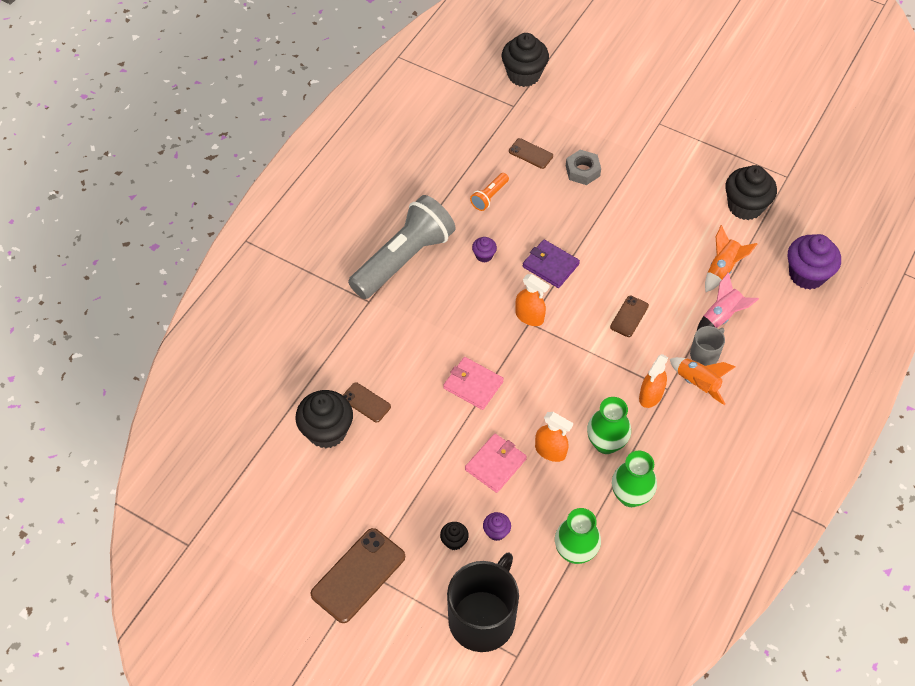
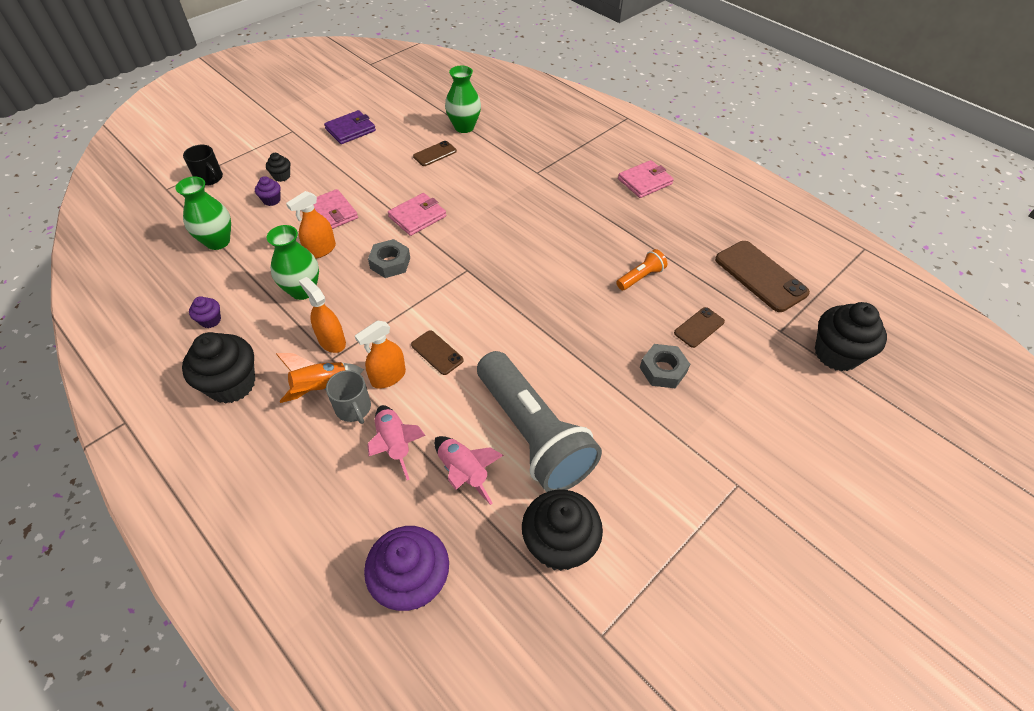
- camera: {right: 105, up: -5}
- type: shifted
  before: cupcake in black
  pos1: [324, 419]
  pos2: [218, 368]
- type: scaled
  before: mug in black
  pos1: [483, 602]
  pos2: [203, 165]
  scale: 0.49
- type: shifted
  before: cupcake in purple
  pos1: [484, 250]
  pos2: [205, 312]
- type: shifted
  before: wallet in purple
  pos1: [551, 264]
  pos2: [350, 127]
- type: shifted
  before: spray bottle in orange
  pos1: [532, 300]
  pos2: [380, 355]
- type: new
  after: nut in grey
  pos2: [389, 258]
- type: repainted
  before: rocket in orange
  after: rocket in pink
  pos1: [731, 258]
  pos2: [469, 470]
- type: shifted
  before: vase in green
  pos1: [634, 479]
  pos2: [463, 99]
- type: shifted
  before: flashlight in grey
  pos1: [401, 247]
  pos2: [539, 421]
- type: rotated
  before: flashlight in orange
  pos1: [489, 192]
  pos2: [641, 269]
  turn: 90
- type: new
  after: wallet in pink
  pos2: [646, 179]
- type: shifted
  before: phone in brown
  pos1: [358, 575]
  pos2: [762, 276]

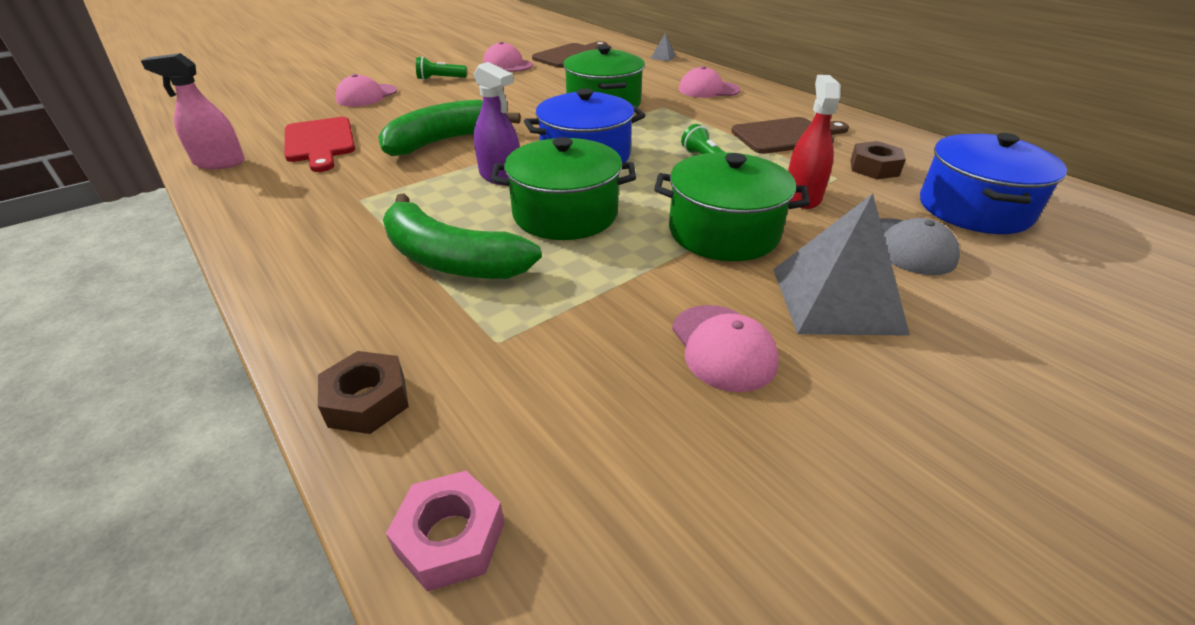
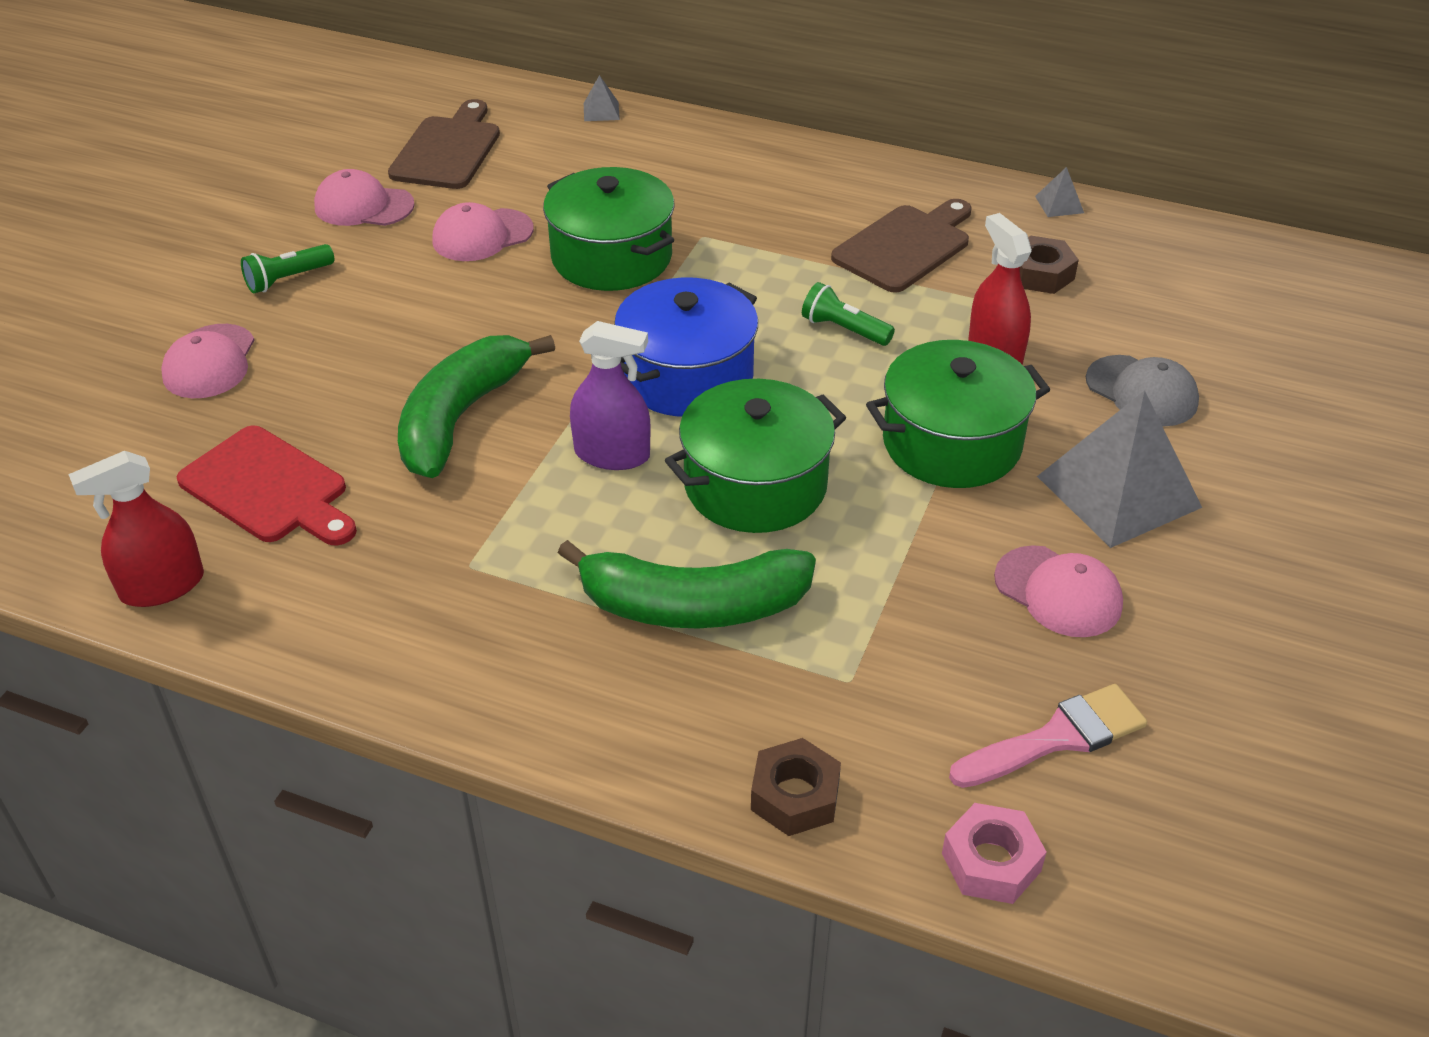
- camera: {right: -30, up: 5}
- type: repainted
  before: spray bottle in pink
  after: spray bottle in red
  pos1: [193, 111]
  pos2: [136, 529]
- type: shifted
  before: cap in pink
  pos1: [709, 82]
  pos2: [483, 231]
- type: new
  after: brush in pink
  pos2: [1048, 736]
- type: new
  after: pyramid in grey
  pos2: [1059, 192]
- type: gone
  before: pot in blue
  pos1: [993, 183]

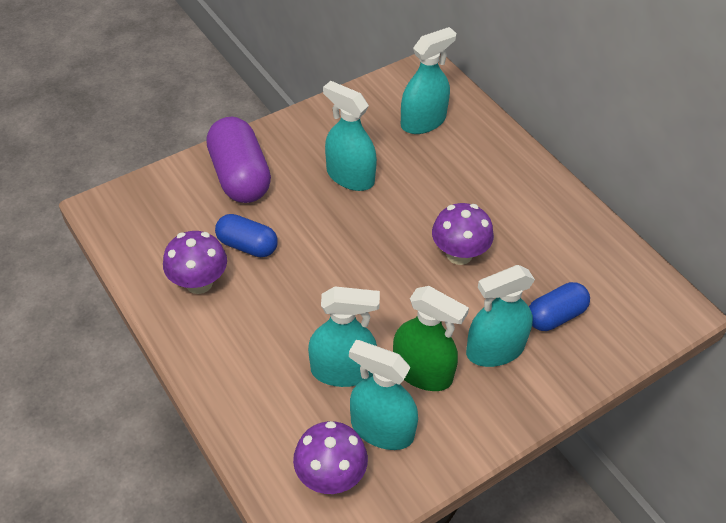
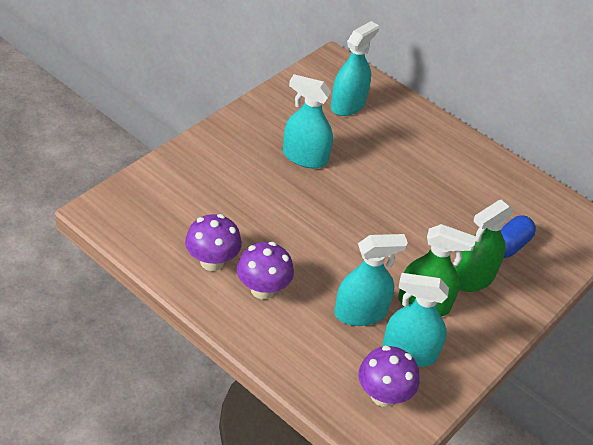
- camera: {right: -20, up: -5}
- type: shifted
  before: mushroom in purple
  pos1: [463, 234]
  pos2: [265, 270]
- type: repainted
  before: spray bottle in turquoise
  after: spray bottle in green
  pos1: [500, 316]
  pos2: [484, 246]
- type: gone
  before: capsule in purple
  pos1: [238, 160]
- type: gone
  before: capsule in blue
  pos1: [246, 235]

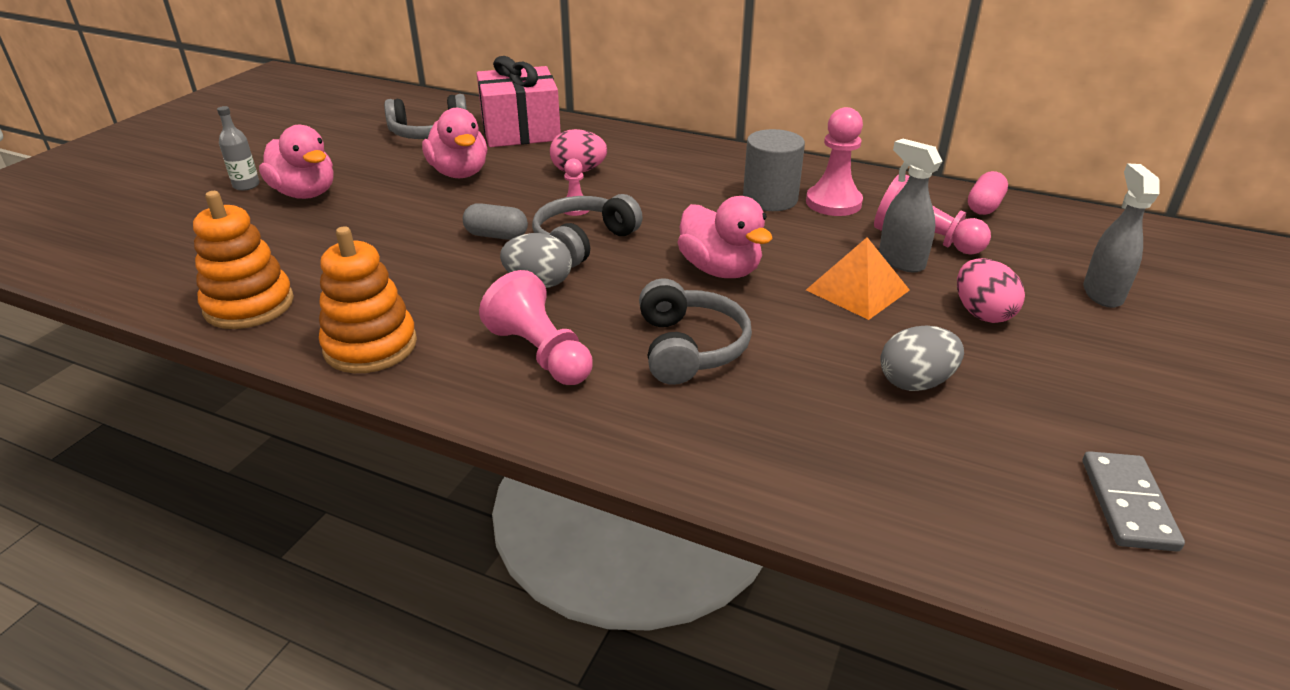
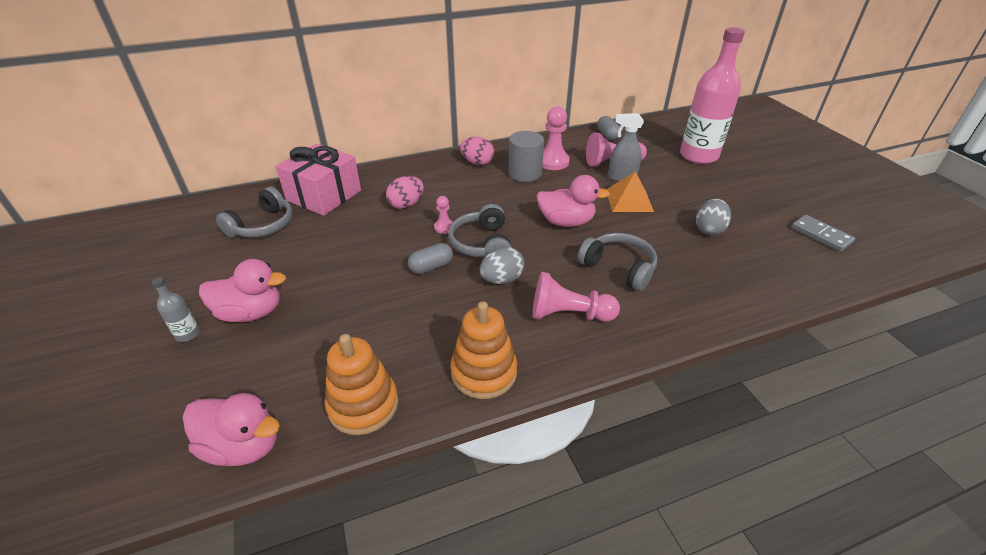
- camera: {right: -45, up: 5}
- type: shifted
  before: duck in pink
  pos1: [454, 143]
  pos2: [231, 429]
- type: shifted
  before: egg in pink
  pos1: [991, 290]
  pos2: [477, 151]
- type: repainted
  before: capsule in pink
  after: capsule in grey
  pos1: [988, 193]
  pos2: [608, 128]
- type: swapped
  before: spray bottle in grey
  after: bottle in pink
  pos1: [1121, 235]
  pos2: [712, 95]

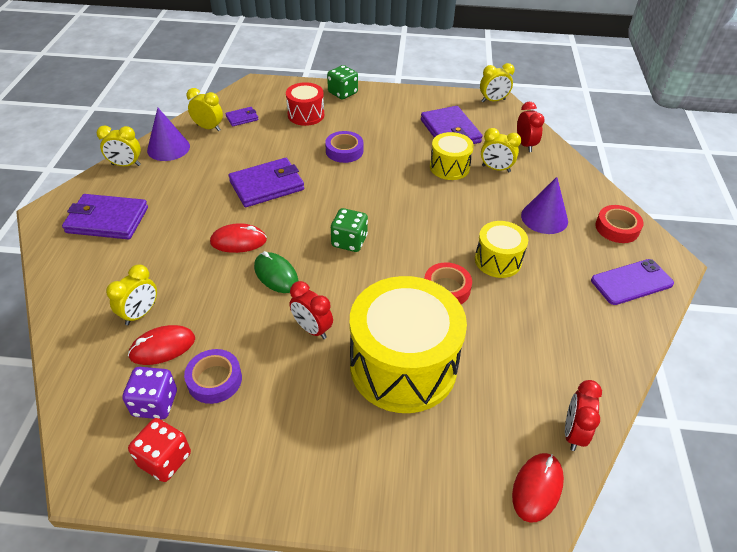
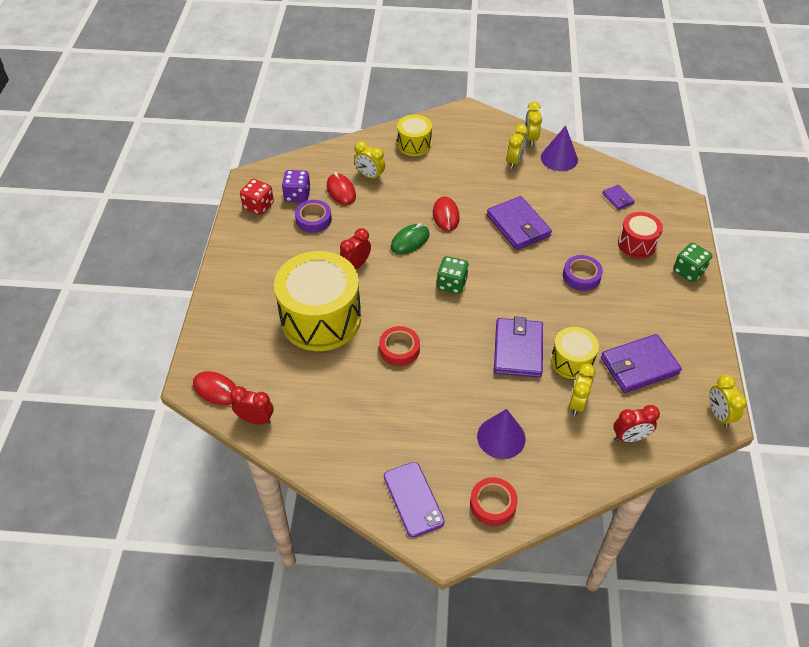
- camera: {right: 90, up: 5}
- type: shifted
  before: drum in yellow
  pos1: [501, 249]
  pos2: [414, 135]
- type: shifted
  before: wallet in purple
  pos1: [105, 216]
  pos2: [518, 347]
- type: shifted
  before: clock in yellow
  pos1: [205, 109]
  pos2: [517, 146]

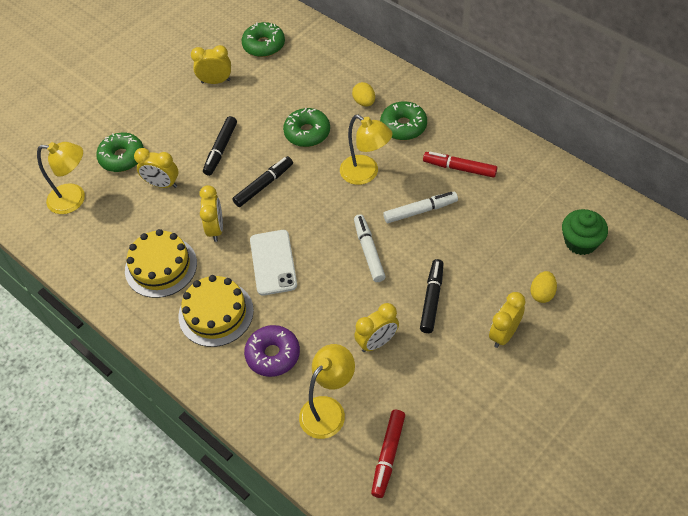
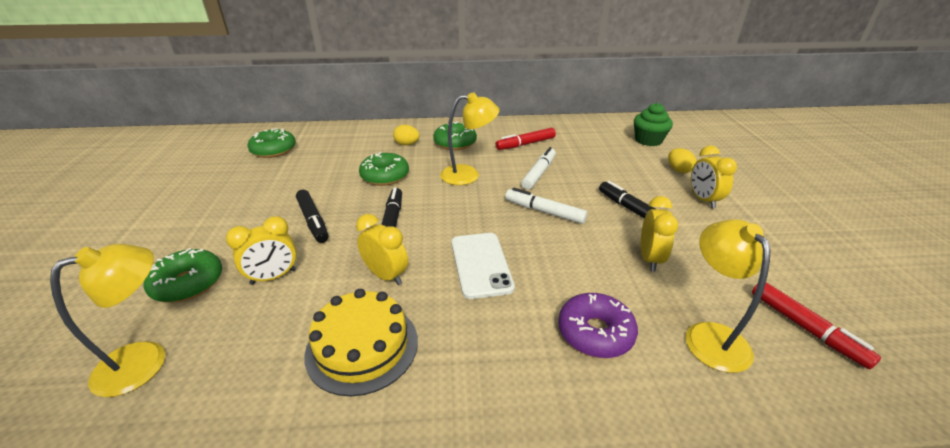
- camera: {right: -50, up: -20}
- type: rotated
  before: phone in white
  pos1: [273, 263]
  pos2: [483, 266]
  turn: 45
- type: gone
  before: cake in yellow
  pos1: [216, 311]
- type: gone
  before: clock in yellow
  pos1: [211, 64]

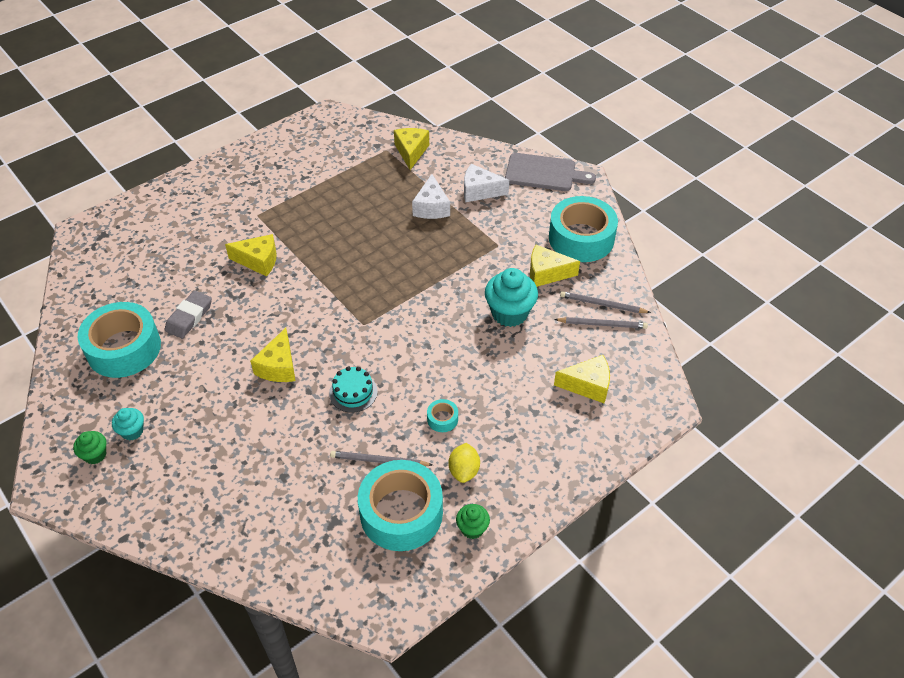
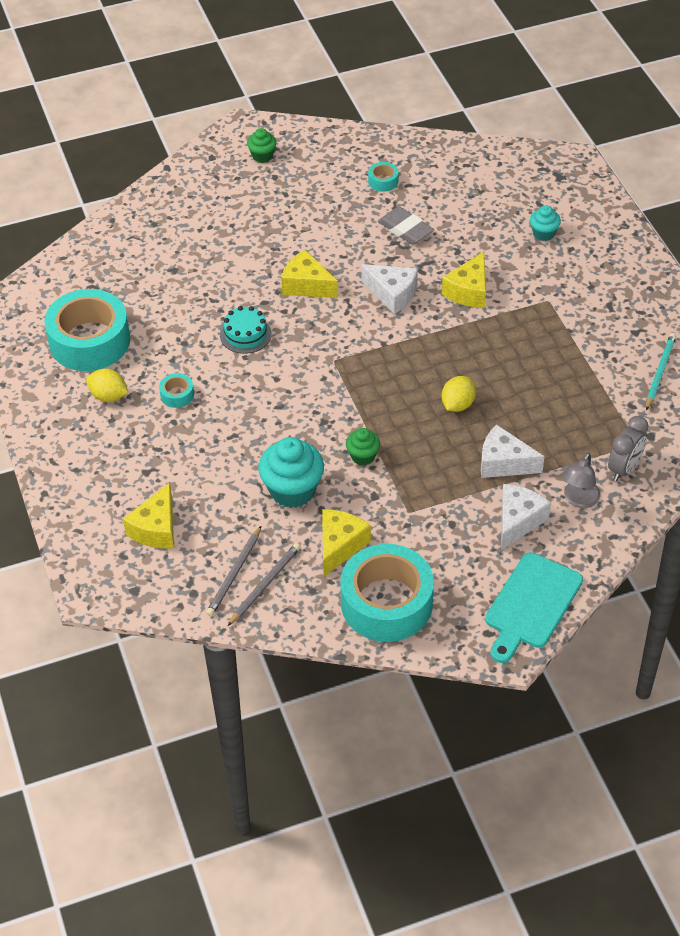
- camera: {right: 110, up: 0}
- type: shifted
  before: cupcake in green
  pos1: [473, 521]
  pos2: [363, 447]
- type: new
  after: cheese in white
  pos2: [389, 289]
- type: scaled
  before: tape in turquoise
  pos1: [119, 340]
  pos2: [383, 177]
  scale: 0.41
- type: new
  after: lemon in yellow
  pos2: [459, 394]
- type: repainted
  before: cutting board in grey
  after: cutting board in turquoise
  pos1: [550, 172]
  pos2: [534, 607]
- type: shifted
  before: cupcake in turquoise
  pos1: [128, 424]
  pos2: [545, 223]
- type: new
  after: lamp in grey
  pos2: [581, 480]
- type: swapped
  before: cheese in yellow
  after: clock in grey
  pos1: [411, 149]
  pos2: [628, 448]
- type: new
  after: pencil in turquoise
  pos2: [661, 371]
- type: gone
  before: pencil in grey
  pos1: [381, 458]

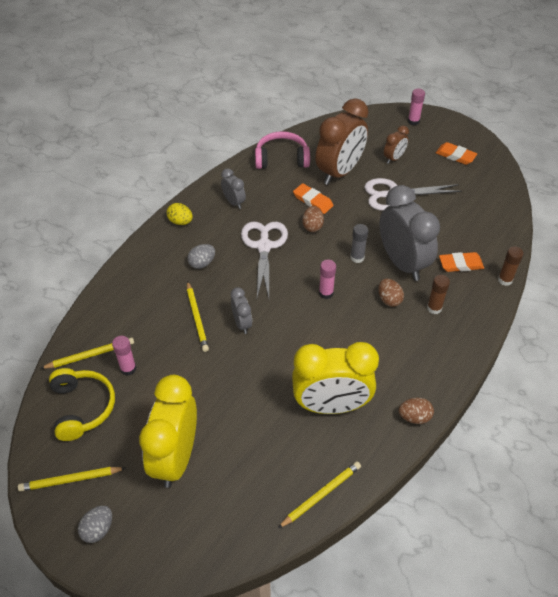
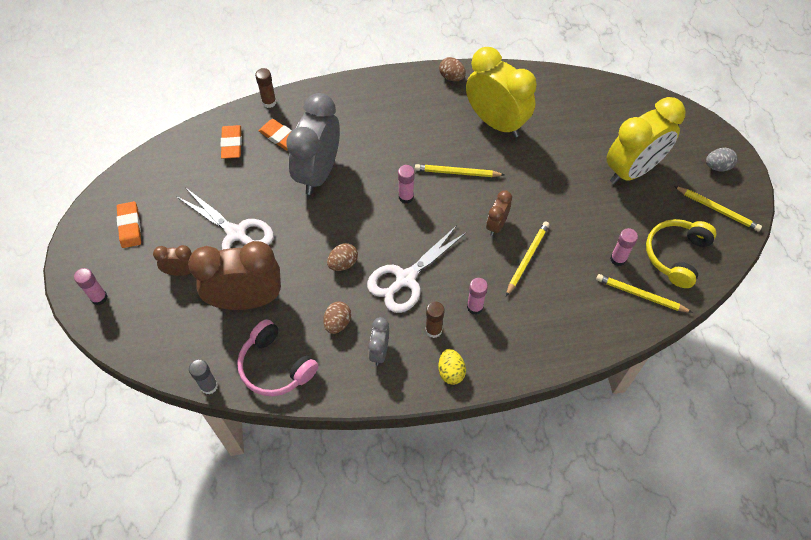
- camera: {right: -135, up: 10}
- type: shifted
  before: glue stick in grey
  pos1: [359, 243]
  pos2: [203, 376]
- type: shifted
  before: eraser in orange
  pos1: [313, 198]
  pos2: [231, 142]
- type: shifted
  before: egg in brown
  pos1: [391, 293]
  pos2: [337, 317]
- type: shifted
  before: pencil in yellow
  pos1: [319, 494]
  pos2: [460, 170]
- type: shifted
  before: glue stick in brown
  pos1: [438, 294]
  pos2: [435, 320]
- type: swapped
  before: egg in grey
  after: glue stick in pink
  pos1: [201, 256]
  pos2: [477, 296]
- type: repainted
  before: clock in grey
  after: clock in brown
  pos1: [241, 310]
  pos2: [499, 213]

